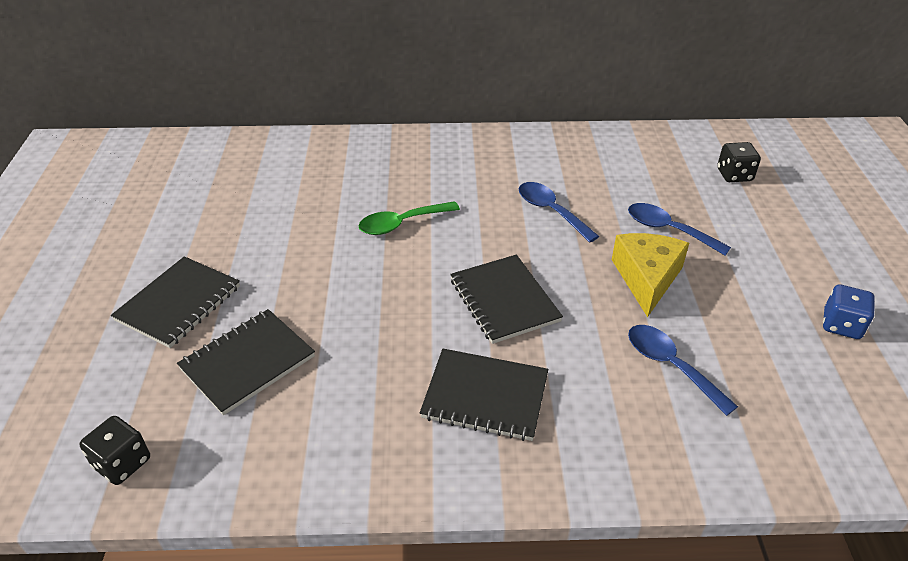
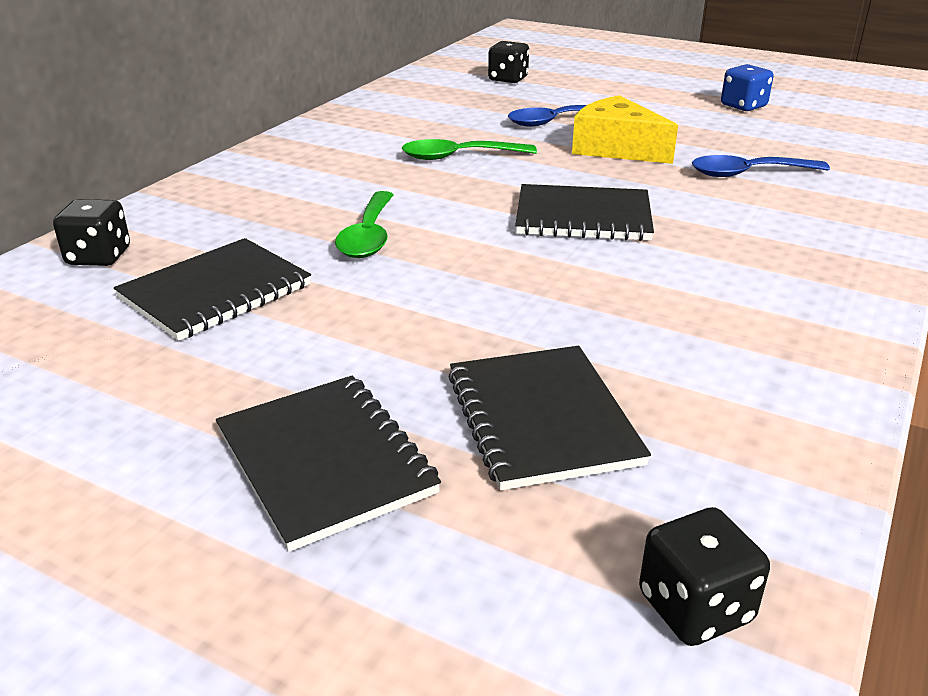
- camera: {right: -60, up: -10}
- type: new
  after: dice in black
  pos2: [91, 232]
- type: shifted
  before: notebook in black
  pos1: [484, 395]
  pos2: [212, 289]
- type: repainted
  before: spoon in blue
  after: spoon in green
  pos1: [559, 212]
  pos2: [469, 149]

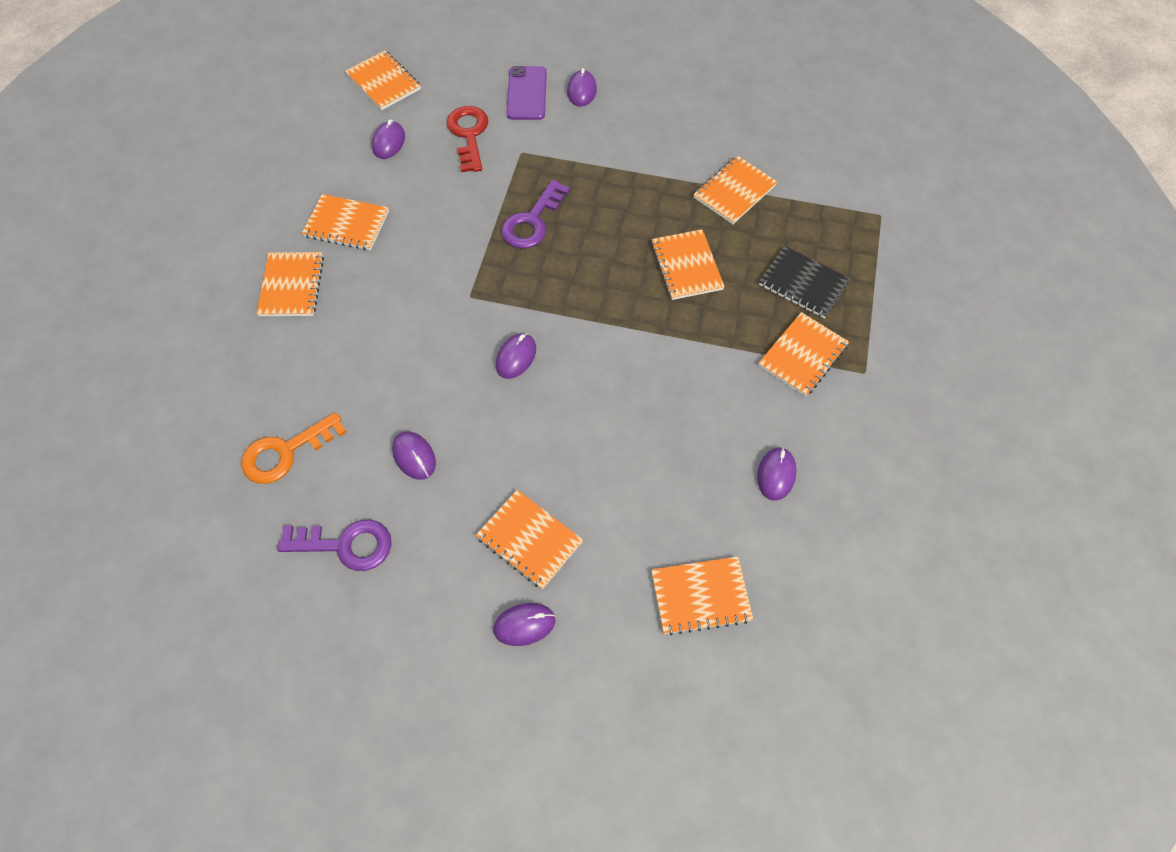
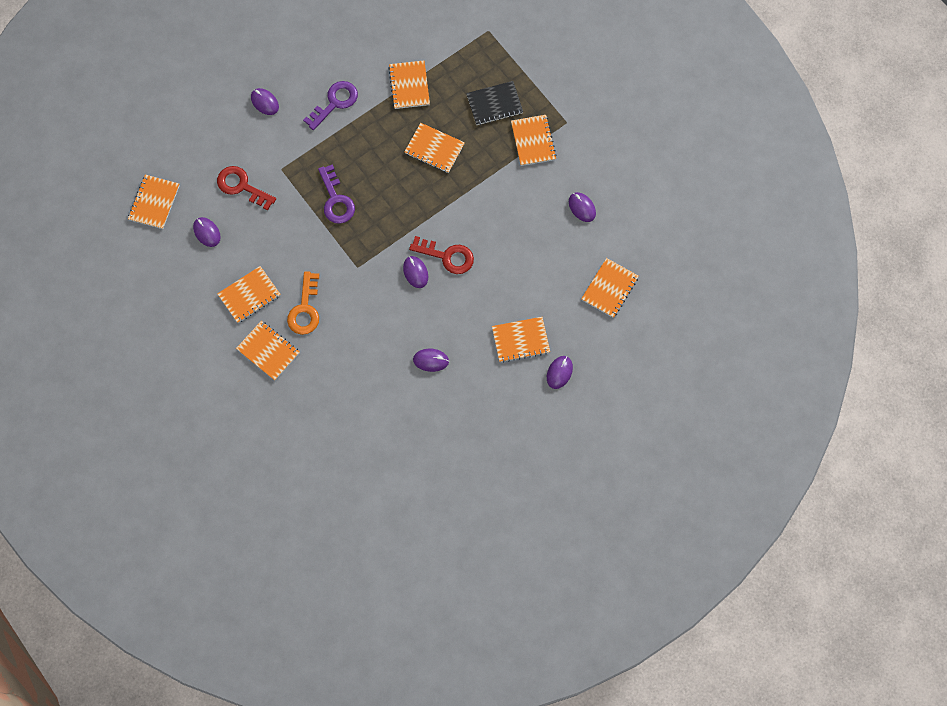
- camera: {right: -50, up: 10}
- type: rotated
  before: notebook in orange
  pos1: [383, 80]
  pos2: [154, 202]
  turn: -75
- type: shifted
  before: key in orange
  pos1: [293, 448]
  pos2: [303, 303]
- type: shifted
  before: key in purple
  pos1: [334, 545]
  pos2: [330, 105]
- type: new
  after: key in red
  pos2: [441, 255]
- type: gone
  before: phone in purple
  pos1: [527, 93]

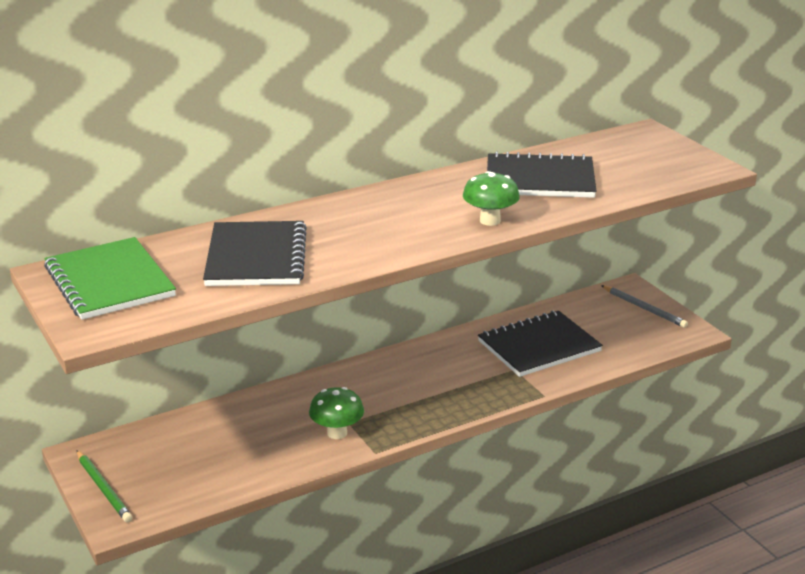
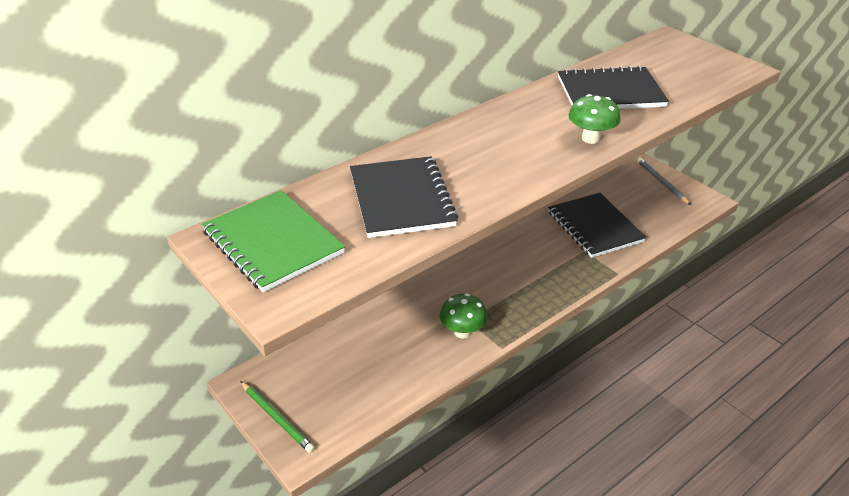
- camera: {right: -10, up: 10}
- type: rotated
  before: notebook in black
  pos1: [540, 343]
  pos2: [597, 225]
  turn: -75
- type: rotated
  before: pencil in grey
  pos1: [644, 306]
  pos2: [664, 181]
  turn: -150

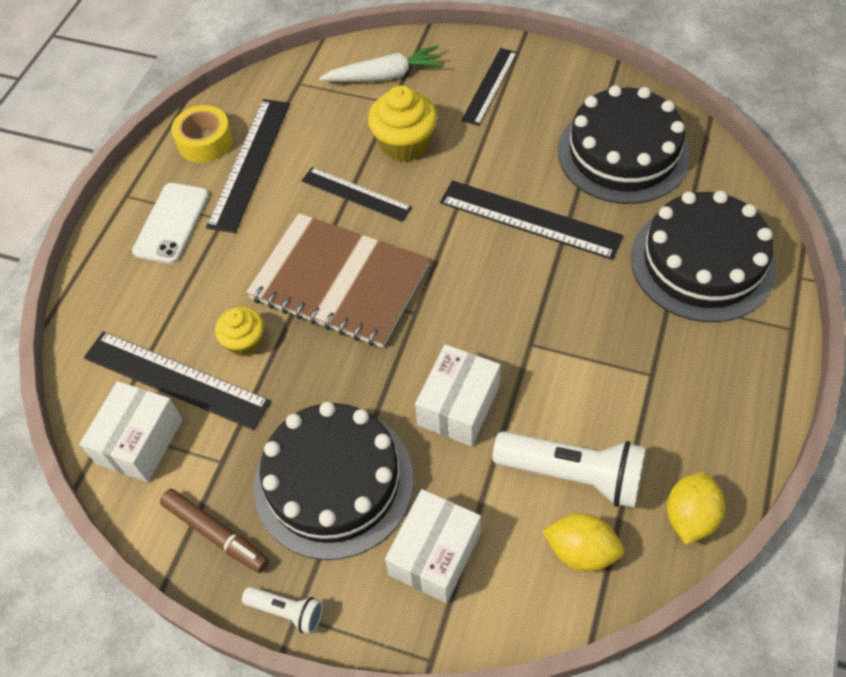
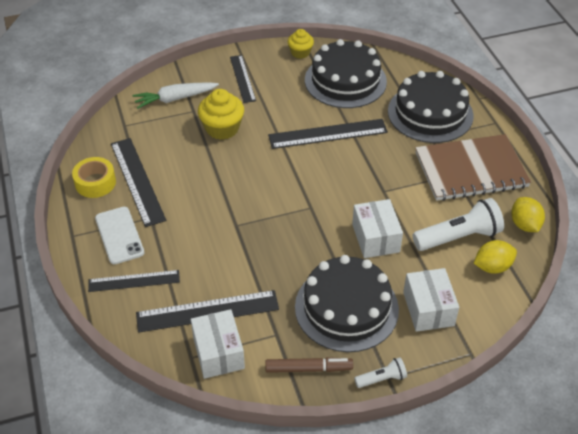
- camera: {right: -40, up: -10}
- type: shifted
  before: ruler in black
  pos1: [356, 194]
  pos2: [134, 281]
- type: rotated
  before: carrot in white
  pos1: [382, 63]
  pos2: [176, 95]
  turn: -150
- type: shifted
  before: cupcake in yellow
  pos1: [239, 331]
  pos2: [301, 44]
- type: shifted
  before: notebook in brown
  pos1: [338, 280]
  pos2: [473, 167]

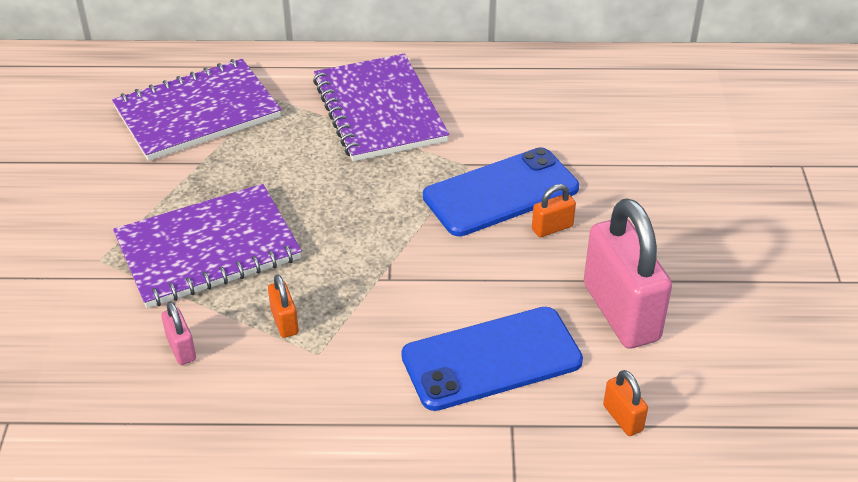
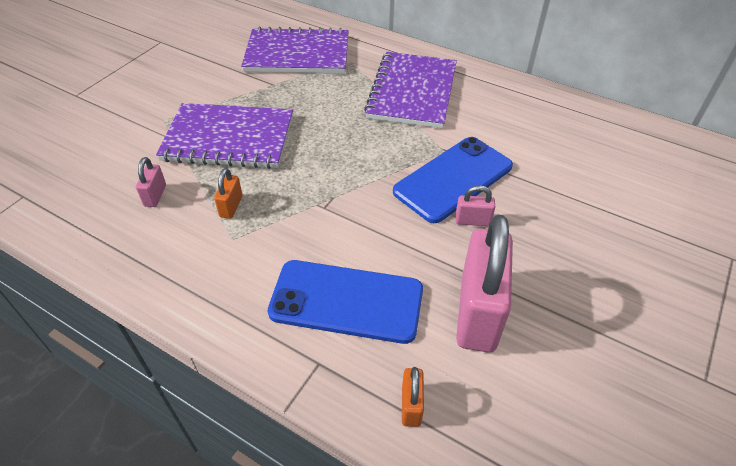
- camera: {right: 30, up: 5}
- type: rotated
  before: phone in blue
  pos1: [501, 192]
  pos2: [453, 180]
  turn: -45
- type: repainted
  before: padlock in orange
  after: padlock in pink
  pos1: [554, 210]
  pos2: [475, 205]

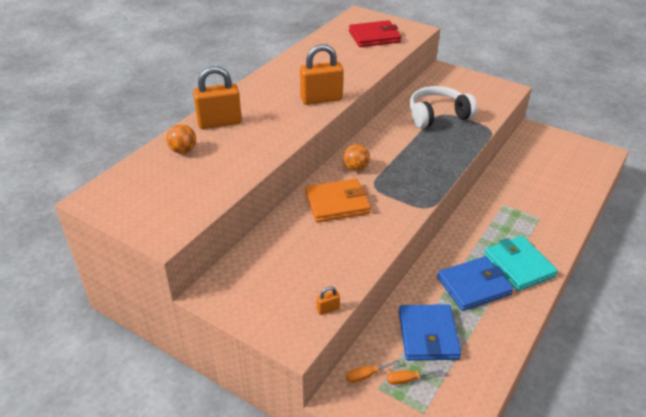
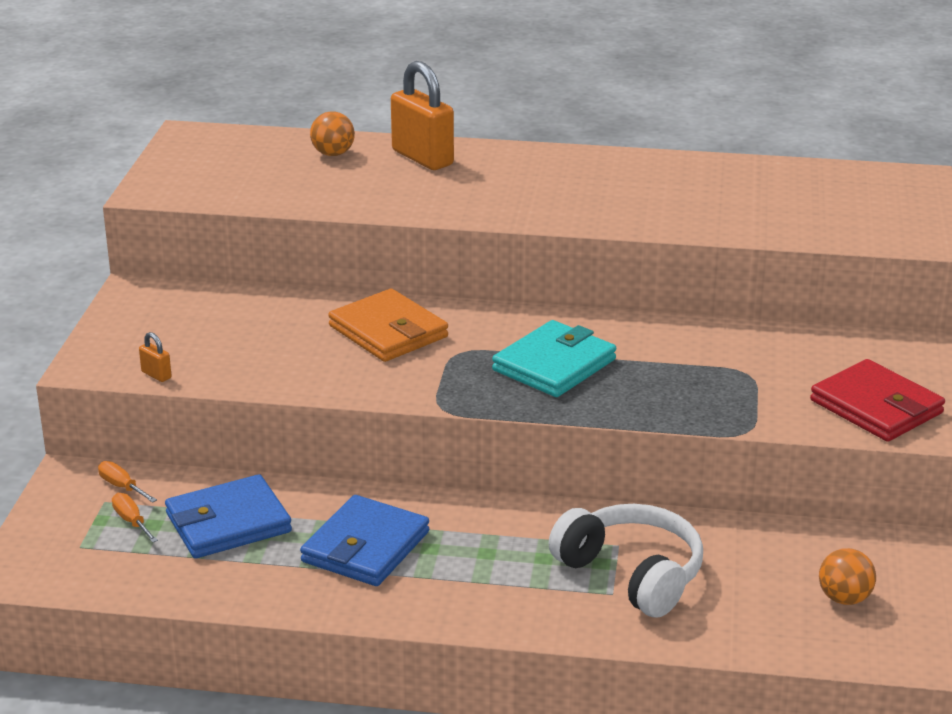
- camera: {right: 65, up: -10}
- type: rotated
  before: wallet in blue
  pos1: [475, 283]
  pos2: [364, 540]
  turn: 75
- type: shifted
  before: wallet in turquoise
  pos1: [521, 263]
  pos2: [554, 358]
- type: shifted
  before: headphones in white
  pos1: [443, 107]
  pos2: [626, 561]
- type: shifted
  before: wallet in red
  pos1: [375, 33]
  pos2: [877, 400]
- type: shifted
  before: ball in orange
  pos1: [356, 157]
  pos2: [847, 576]
- type: gone
  before: padlock in orange
  pos1: [321, 74]

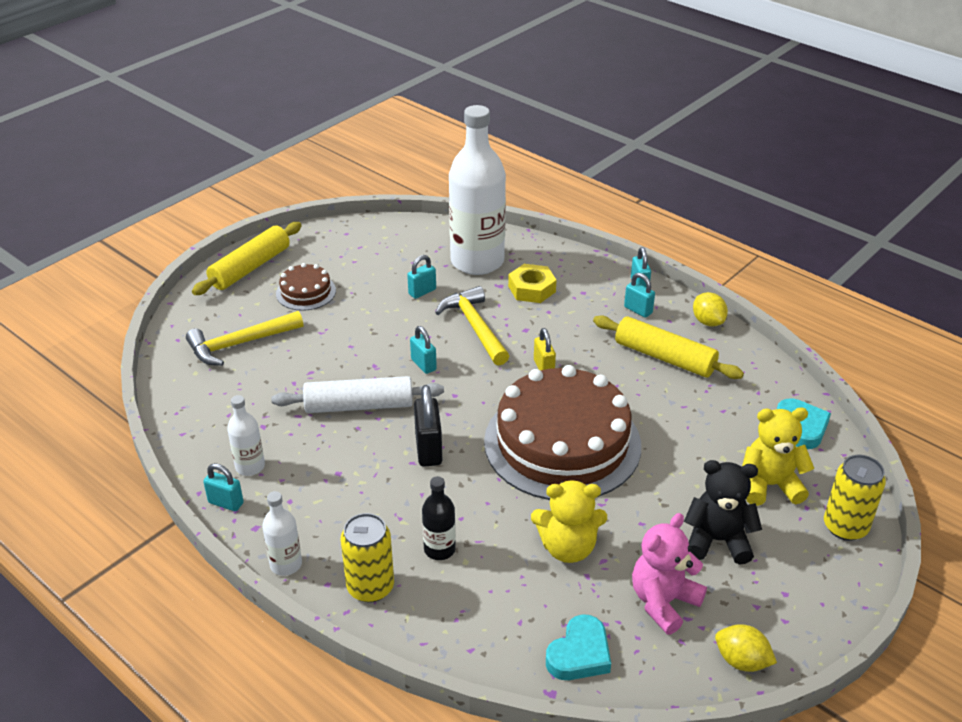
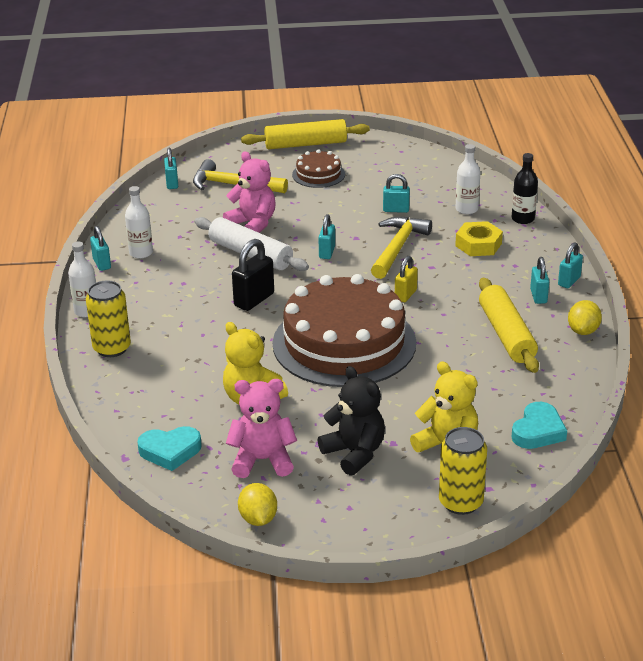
- camera: {right: 45, up: -5}
- type: new
  after: padlock in turquoise
  pos2: [171, 168]
- type: new
  after: teddy bear in pink
  pos2: [249, 192]
- type: scaled
  before: bottle in white
  pos1: [477, 190]
  pos2: [468, 179]
  scale: 0.44
- type: shifted
  before: bottle in black
  pos1: [439, 518]
  pos2: [525, 188]

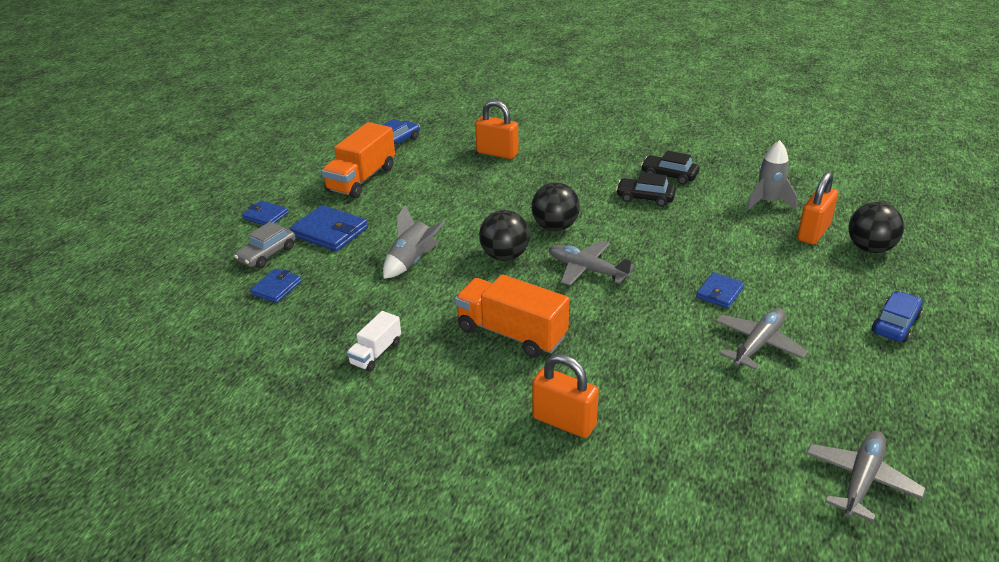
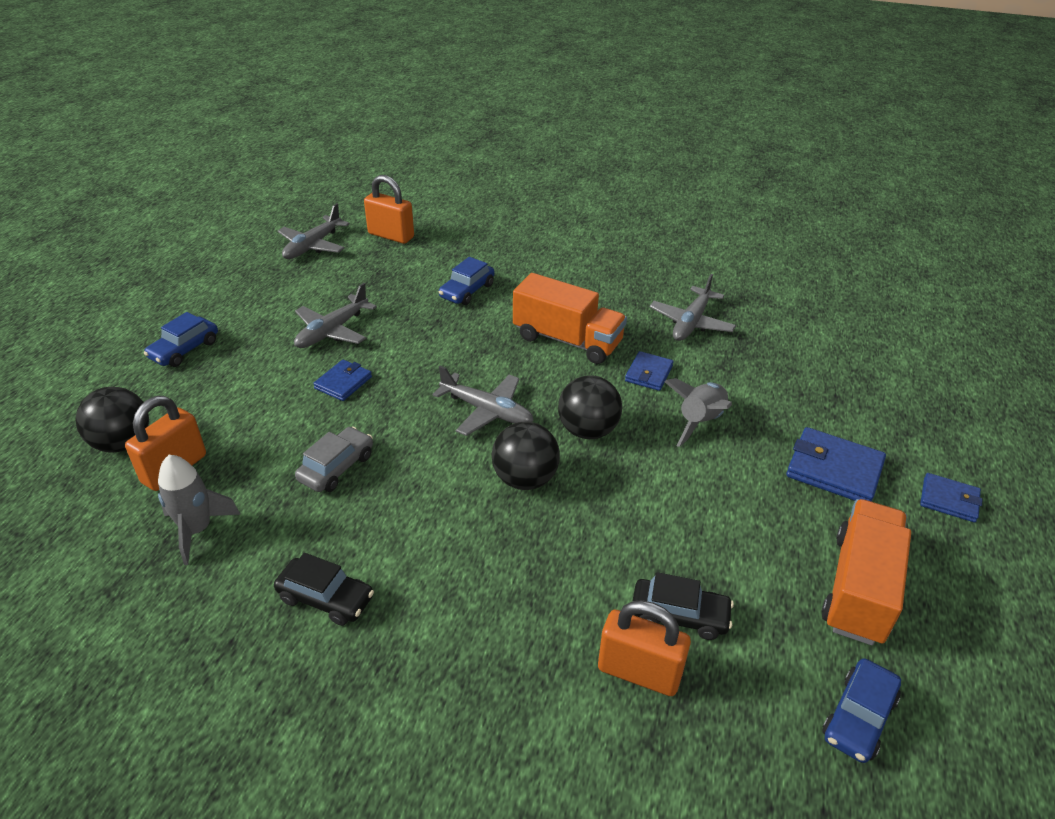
- camera: {right: 175, up: 5}
- type: shifted
  before: car in grey
  pos1: [265, 245]
  pos2: [334, 459]
- type: shifted
  before: padlock in orange
  pos1: [565, 396]
  pos2: [389, 209]
- type: new
  after: car in blue
  pos2: [467, 281]
- type: shifted
  before: wallet in blue
  pos1: [275, 286]
  pos2: [649, 371]
- type: shifted
  before: car in black
  pos1: [646, 189]
  pos2: [683, 606]
- type: swapped
  before: truck in white
  after: plane in grey
  pos1: [374, 341]
  pos2: [693, 307]

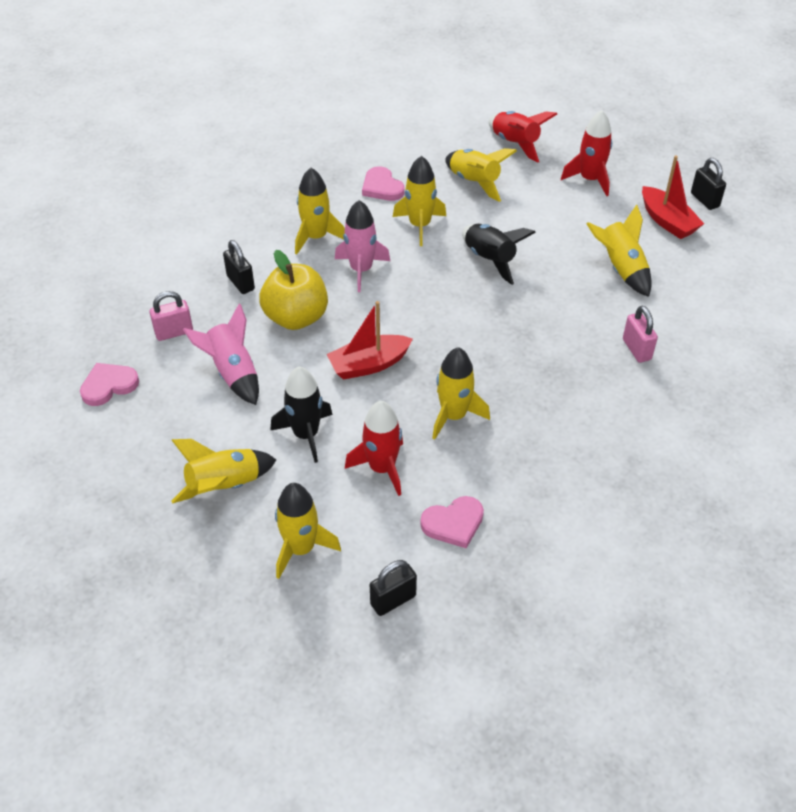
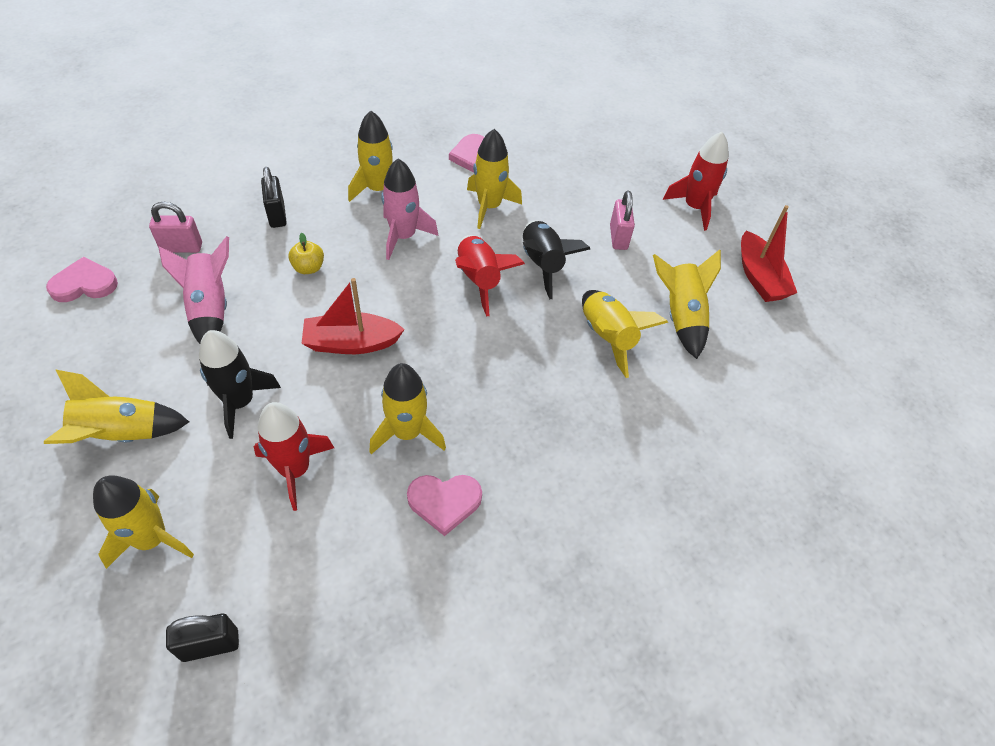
- camera: {right: 15, up: 5}
- type: scaled
  before: apple in yellow
  pos1: [293, 290]
  pos2: [306, 253]
  scale: 0.47
- type: shifted
  before: heart in pink
  pos1: [452, 522]
  pos2: [444, 505]
- type: shifted
  before: rocket in red
  pos1: [523, 137]
  pos2: [490, 275]
- type: shifted
  before: rocket in yellow
  pos1: [481, 175]
  pos2: [625, 334]
- type: shifted
  before: padlock in pink
  pos1: [640, 334]
  pos2: [622, 220]
- type: gone
  before: padlock in black
  pos1: [708, 184]

